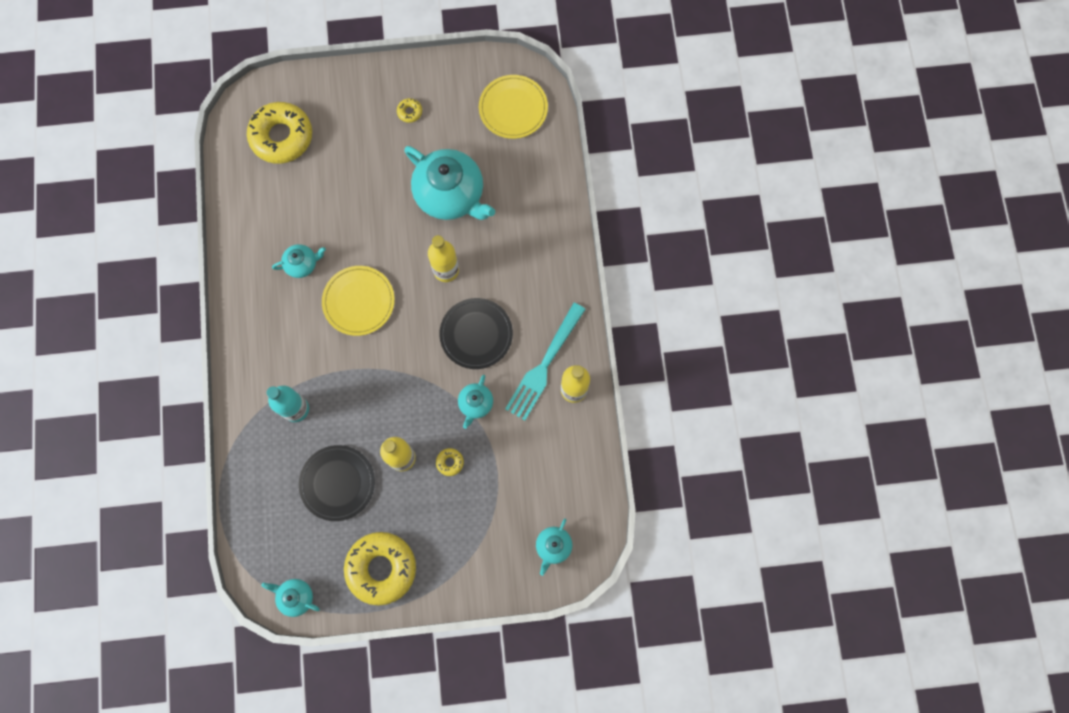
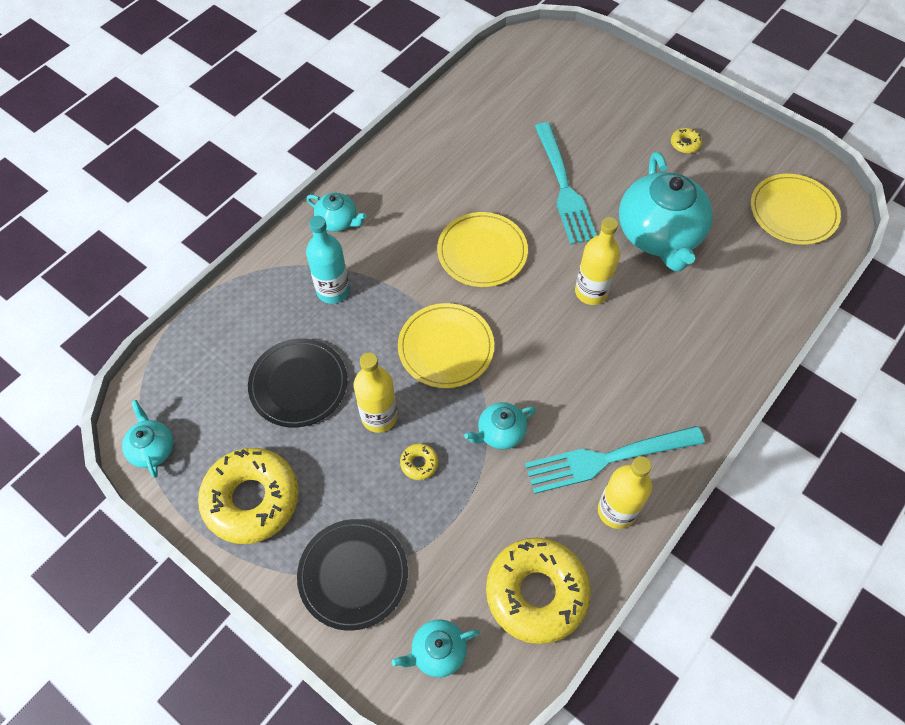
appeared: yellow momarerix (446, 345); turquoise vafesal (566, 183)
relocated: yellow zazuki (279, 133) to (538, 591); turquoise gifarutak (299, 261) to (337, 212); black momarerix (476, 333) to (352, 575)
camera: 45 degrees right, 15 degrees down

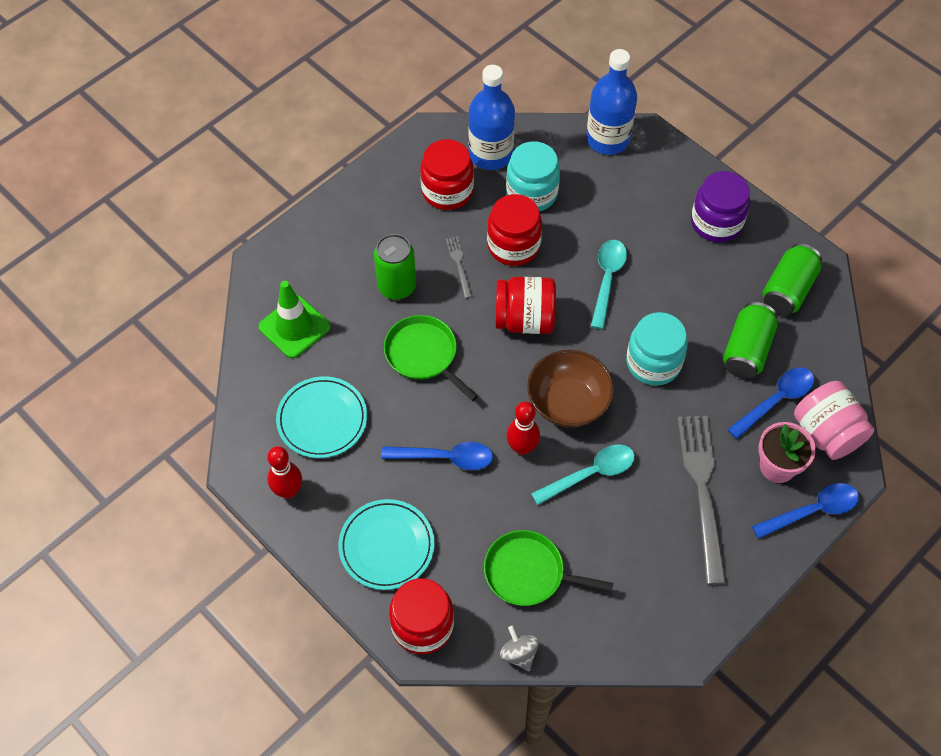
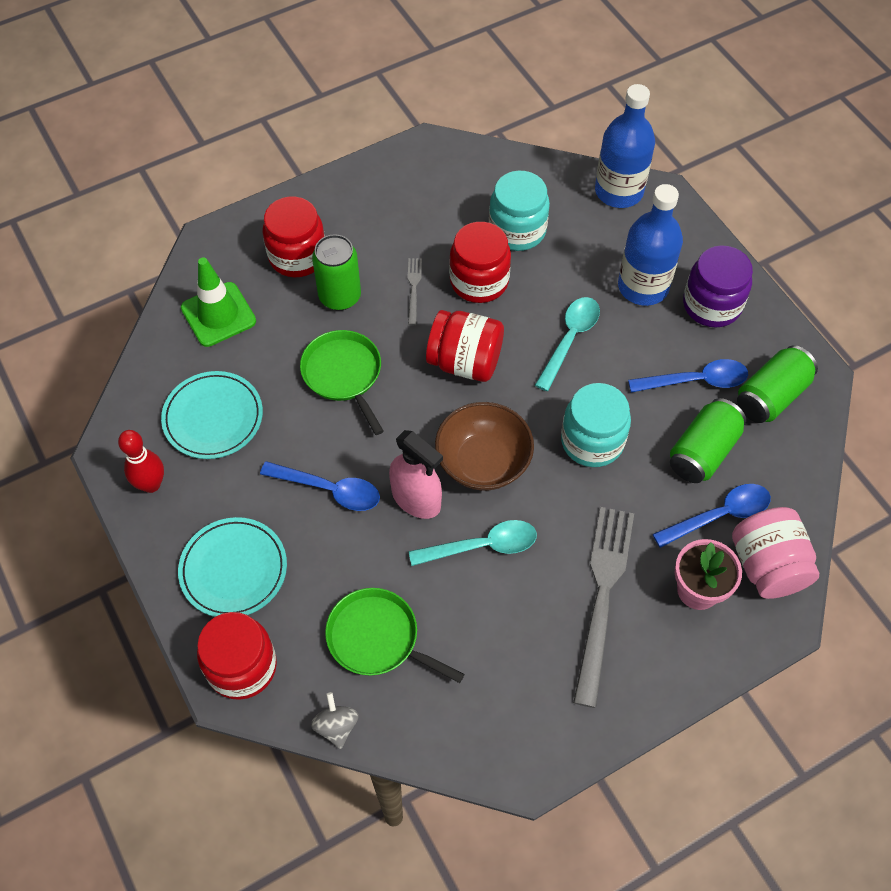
relocated: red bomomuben (447, 174) to (294, 237); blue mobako (491, 117) to (650, 245); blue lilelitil (805, 511) to (688, 376)
exchanged: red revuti (523, 428) to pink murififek (416, 474)
camera: 15 degrees right, 0 degrees up

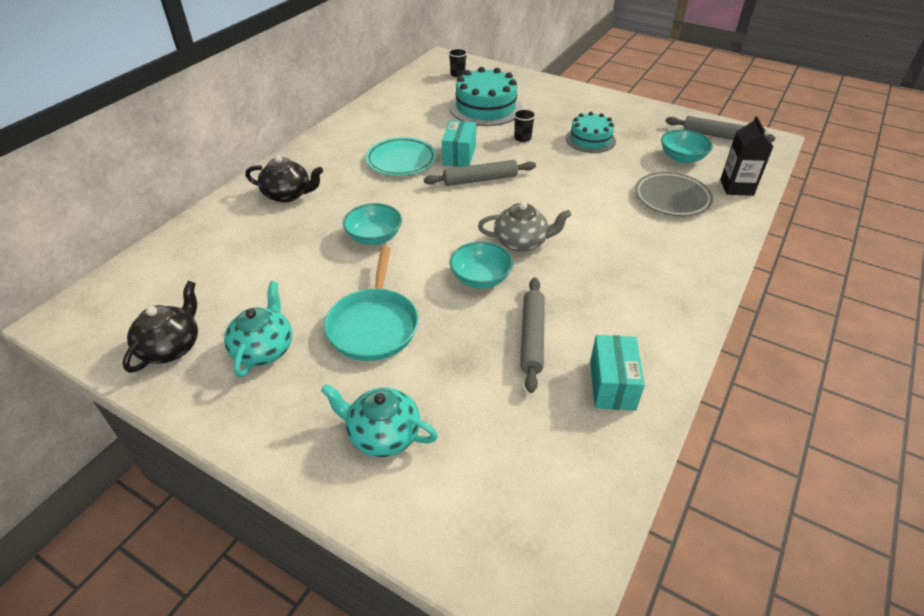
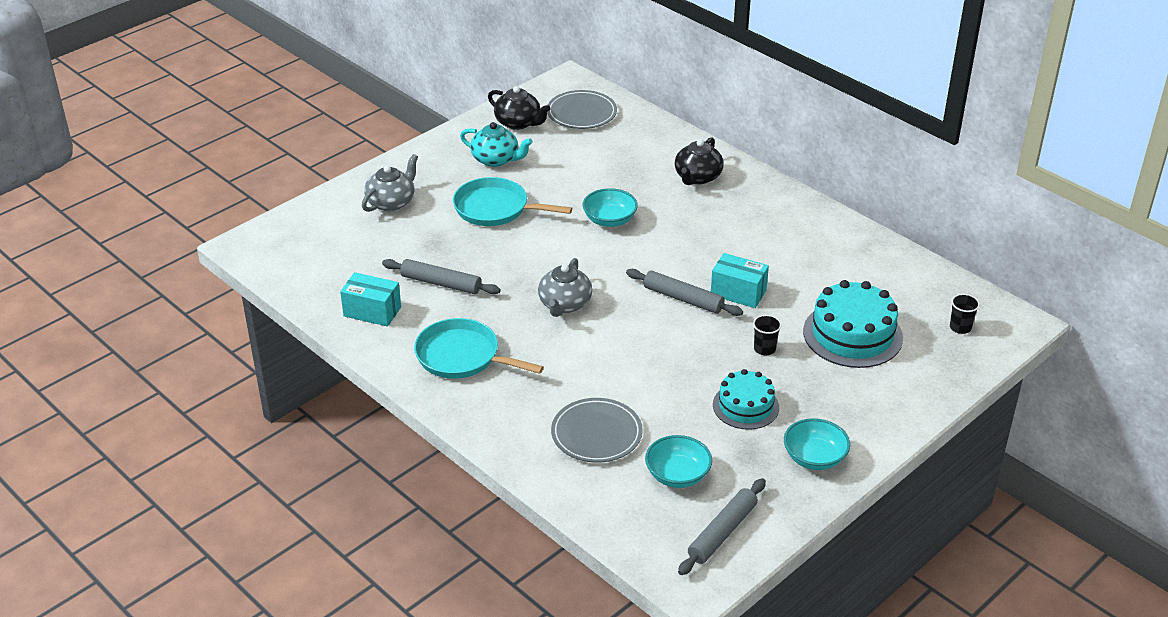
missing: turquoise momarerix (401, 156); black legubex (746, 156)
appeared: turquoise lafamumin (479, 348); grey momarerix (582, 109)
relocated: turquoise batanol (481, 265) to (817, 444)
colour: turquoise gifarutak (379, 420) to grey gifarutak (390, 183)
spun: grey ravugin (480, 173) = (684, 292) 60 degrees counterclockwise
camera: 105 degrees right, 5 degrees down

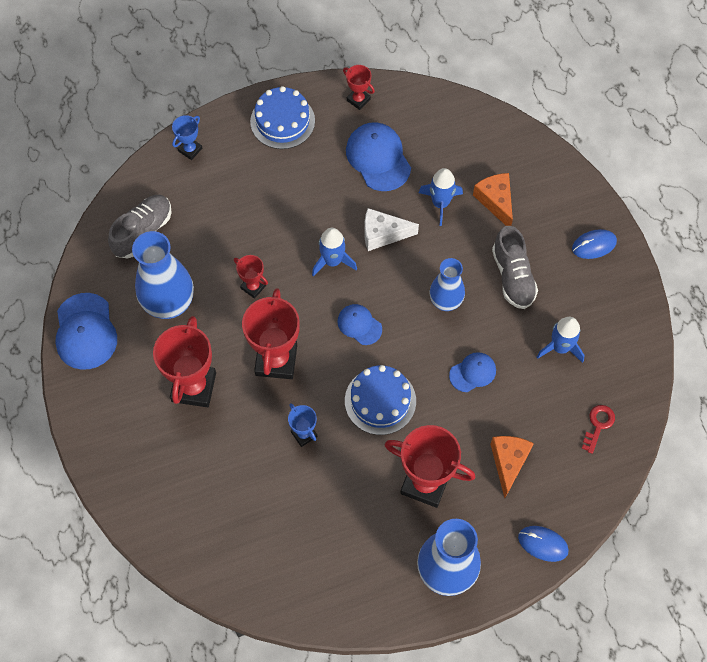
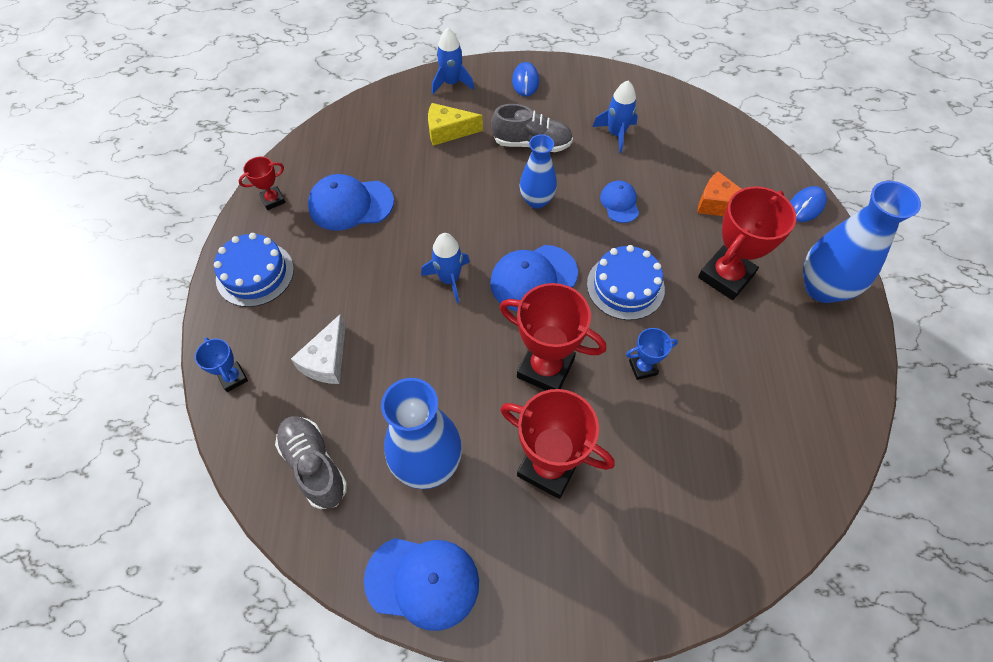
missing: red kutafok (251, 277); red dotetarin (598, 429)
relocated: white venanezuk (391, 229) to (318, 349); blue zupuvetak (441, 197) to (453, 61)
colour: orange venanezuk (493, 199) to yellow venanezuk (455, 124)
size: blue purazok (359, 324) = (534, 278) x1.71
camera: 70 degrees left, 5 degrees down

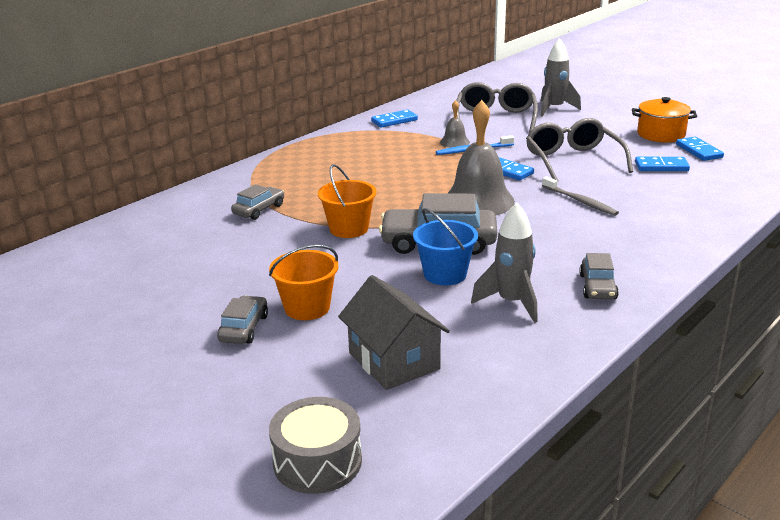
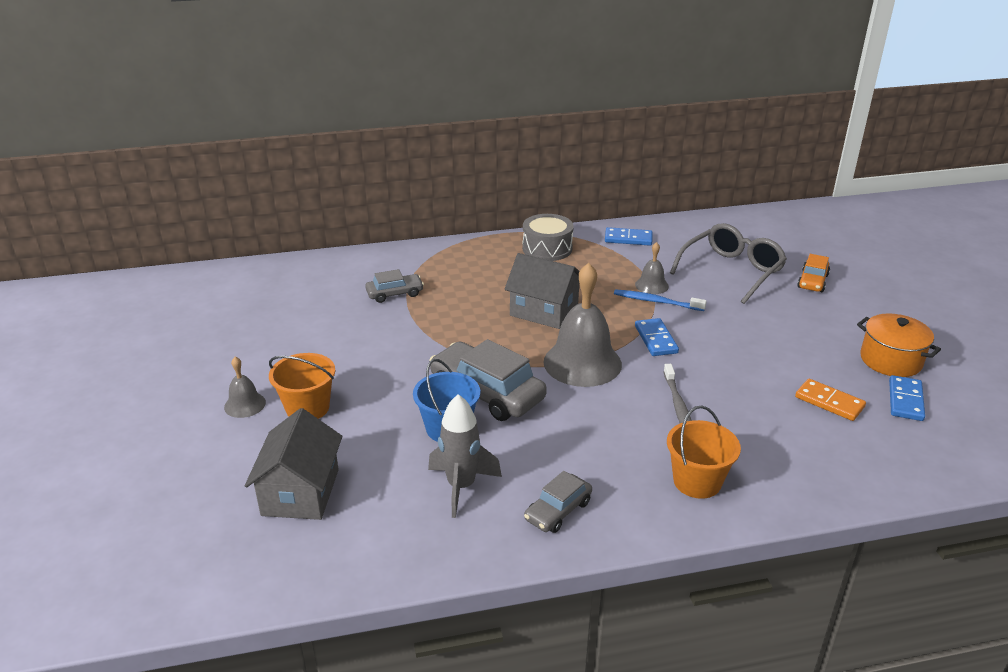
missing: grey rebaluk (579, 150)
appeared: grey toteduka (542, 291)
relocated: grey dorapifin (315, 445) to (548, 237); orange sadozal (347, 201) to (704, 452)
exchanged: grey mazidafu (242, 320) to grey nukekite (245, 387); grey zupuvetak (561, 77) to orange mazidafu (813, 273)
colour: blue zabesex (662, 164) to orange zabesex (830, 400)
camera: 35 degrees right, 5 degrees up

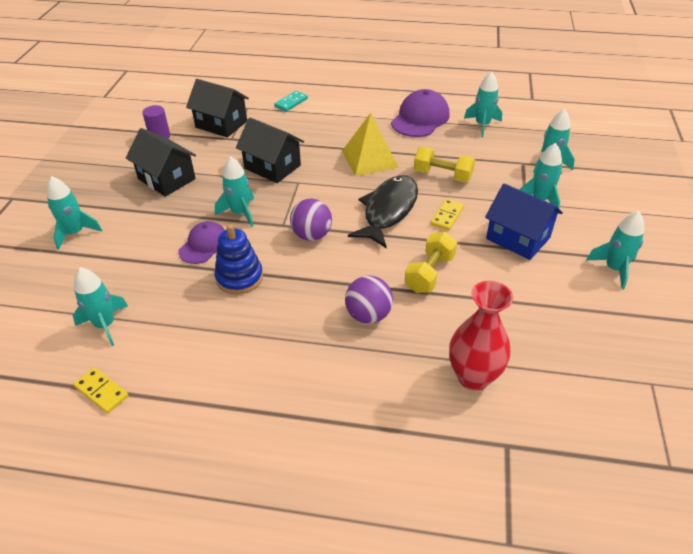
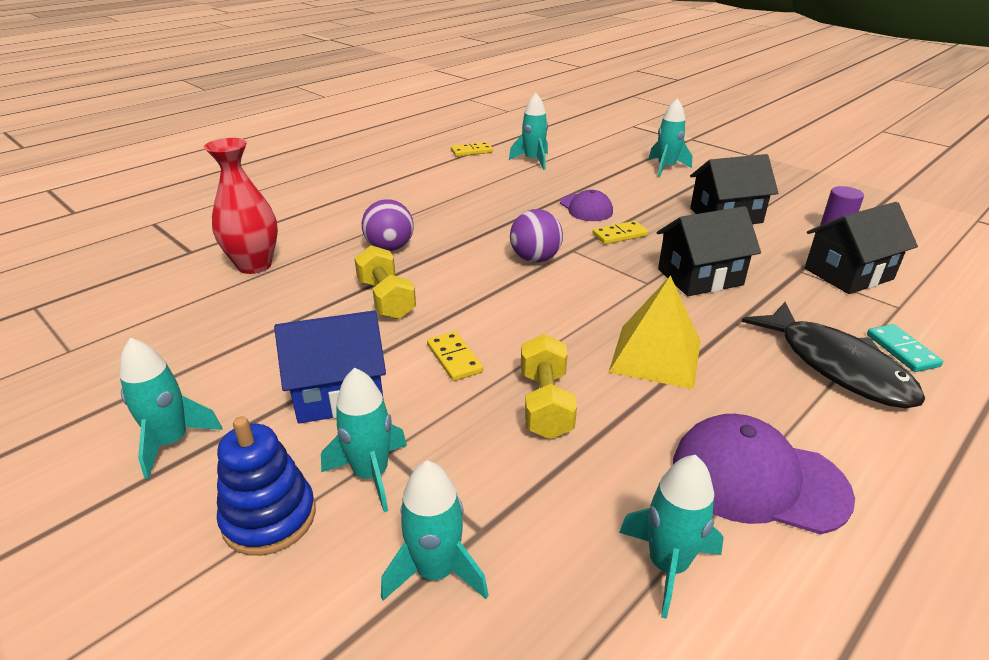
relocated: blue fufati (238, 259) to (266, 486); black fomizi (383, 211) to (833, 355)
exchanged: turquoise zupuvetak (234, 191) to yellow zabesex (620, 232)
spun: purple purazok (420, 113) = (764, 474) 135 degrees clockwise; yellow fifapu (444, 164) = (549, 386) 60 degrees counterclockwise
camera: 125 degrees right, 10 degrees down

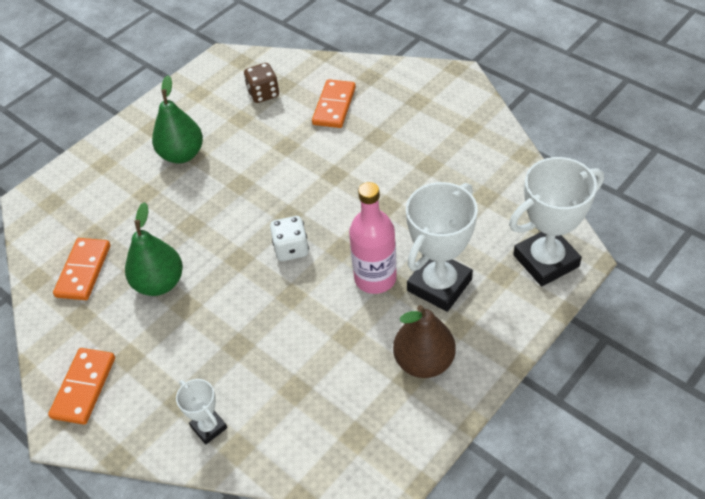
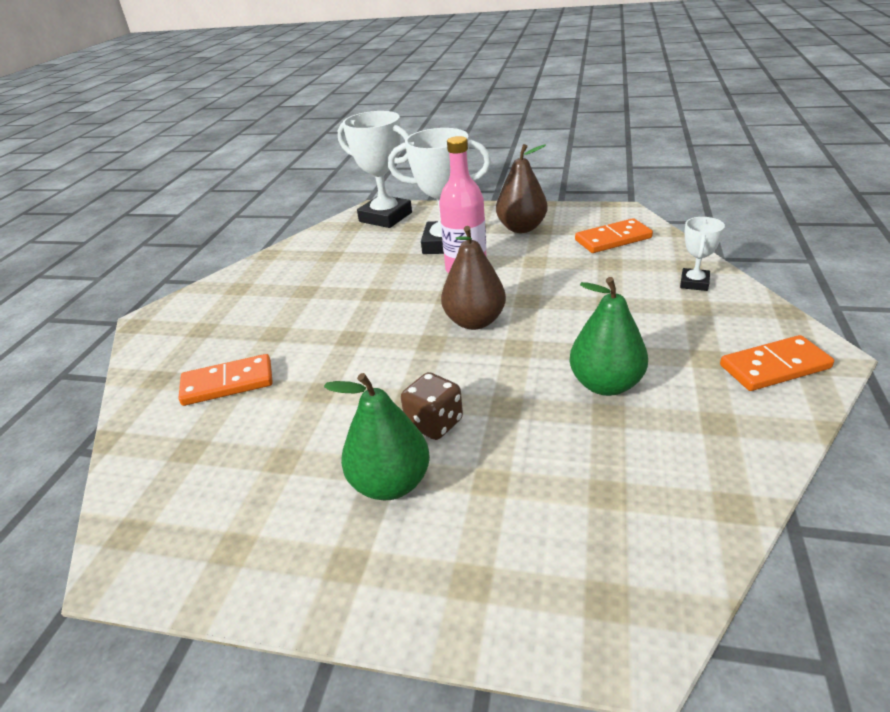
relocated: orange zabesex (81, 269) to (614, 235); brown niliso (261, 83) to (432, 406)
exchanged: white niliso (289, 238) to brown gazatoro (473, 278)
camera: 120 degrees left, 15 degrees down

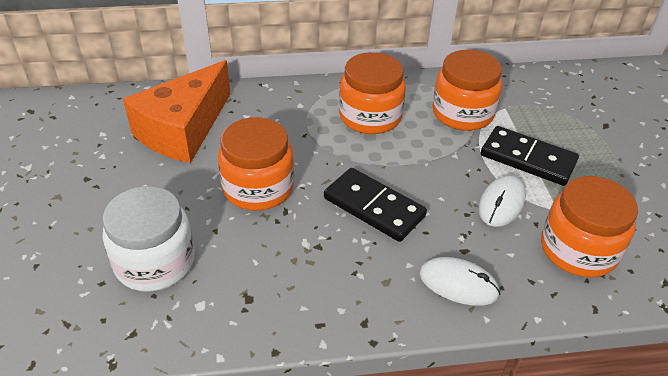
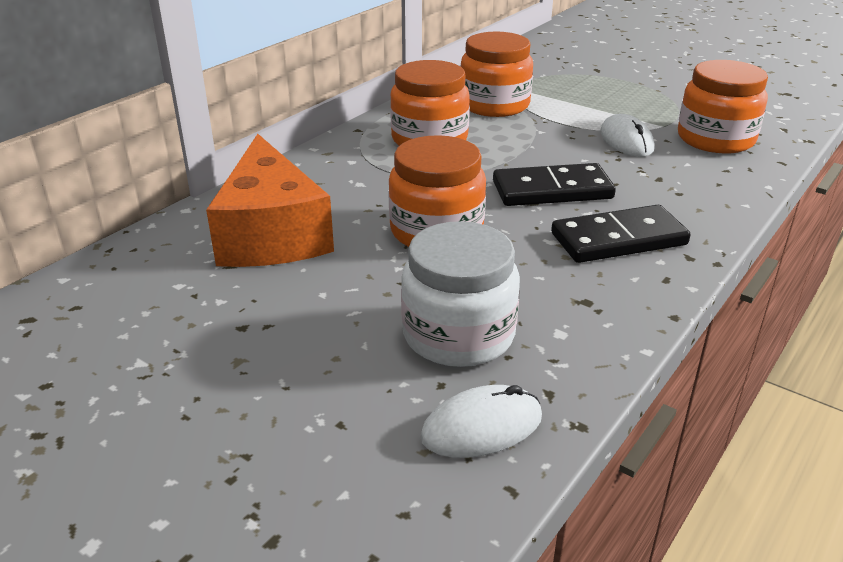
relocated: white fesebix (460, 281) to (481, 421); black zabesex (530, 156) to (620, 234)
camera: 45 degrees left, 10 degrees down

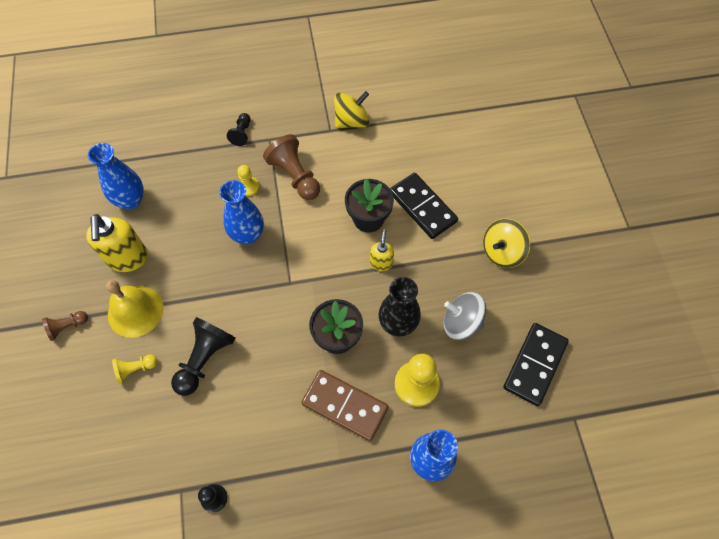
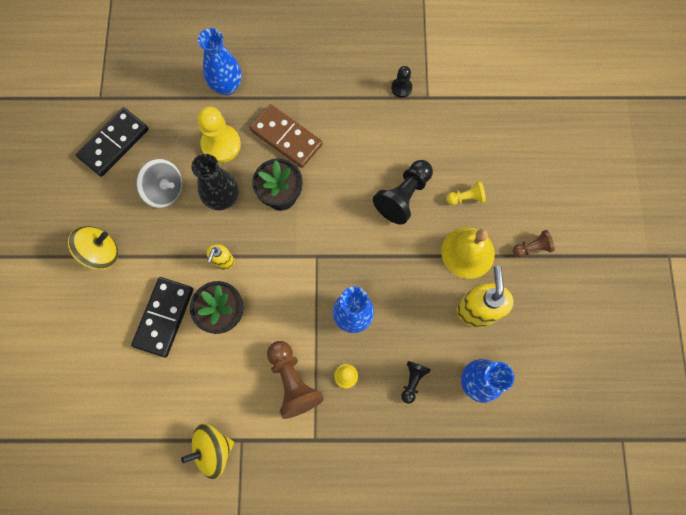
relocated: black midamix (239, 129) to (416, 382)
spun: black zabesex (424, 206) = (162, 317) 45 degrees clockwise
camera: 170 degrees left, 10 degrees up

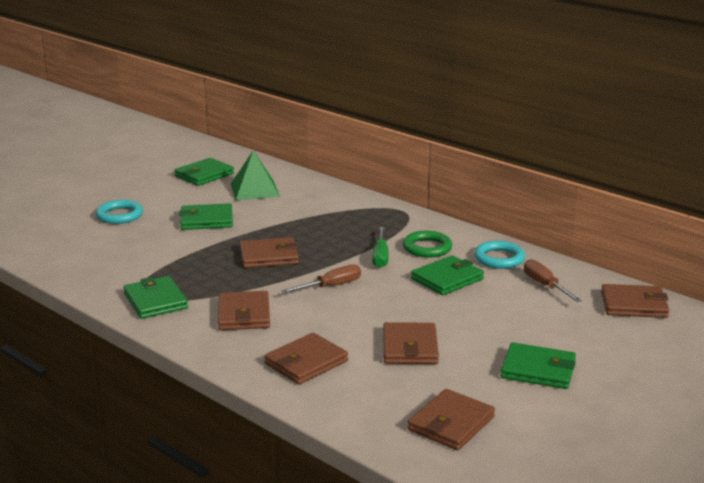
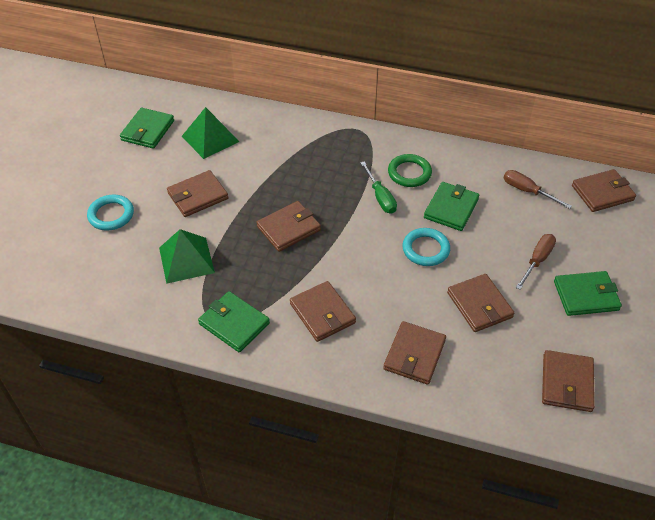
appeared: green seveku (187, 256)
relocated: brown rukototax (321, 278) to (536, 262); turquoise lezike (499, 255) to (426, 247)
colour: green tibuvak (206, 216) to brown tibuvak (197, 193)
camera: 25 degrees left, 25 degrees up

